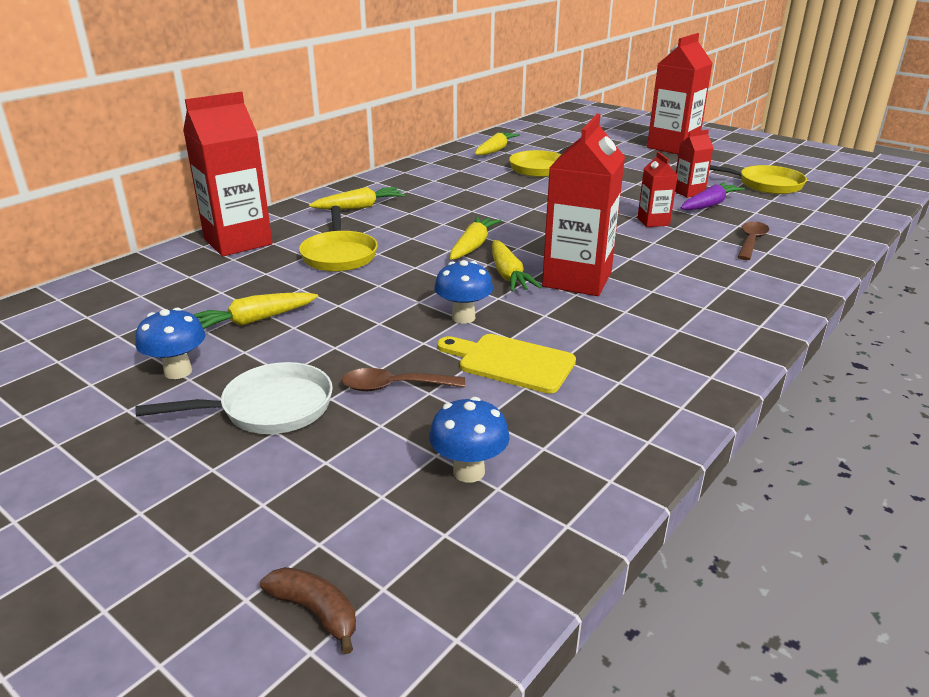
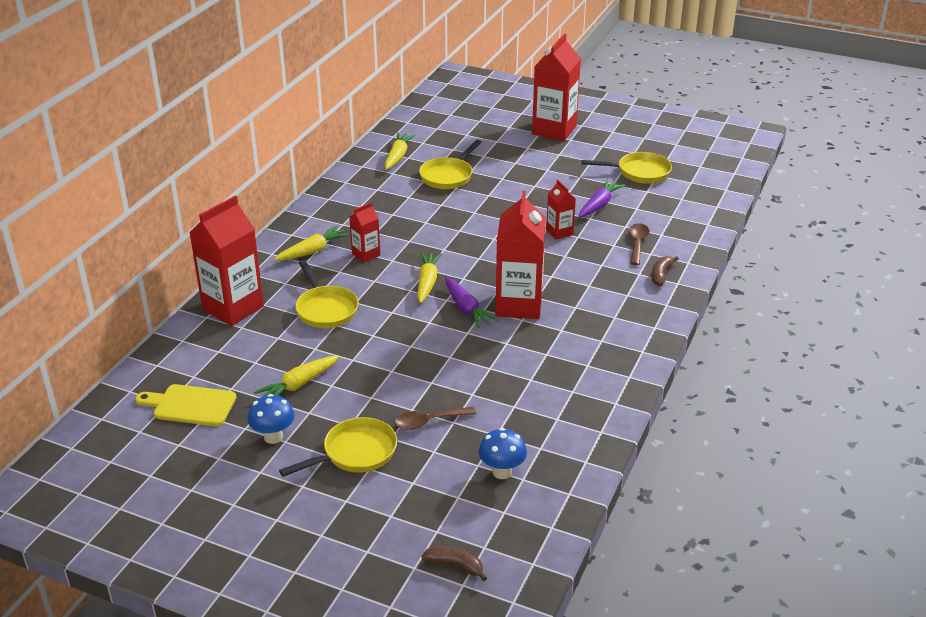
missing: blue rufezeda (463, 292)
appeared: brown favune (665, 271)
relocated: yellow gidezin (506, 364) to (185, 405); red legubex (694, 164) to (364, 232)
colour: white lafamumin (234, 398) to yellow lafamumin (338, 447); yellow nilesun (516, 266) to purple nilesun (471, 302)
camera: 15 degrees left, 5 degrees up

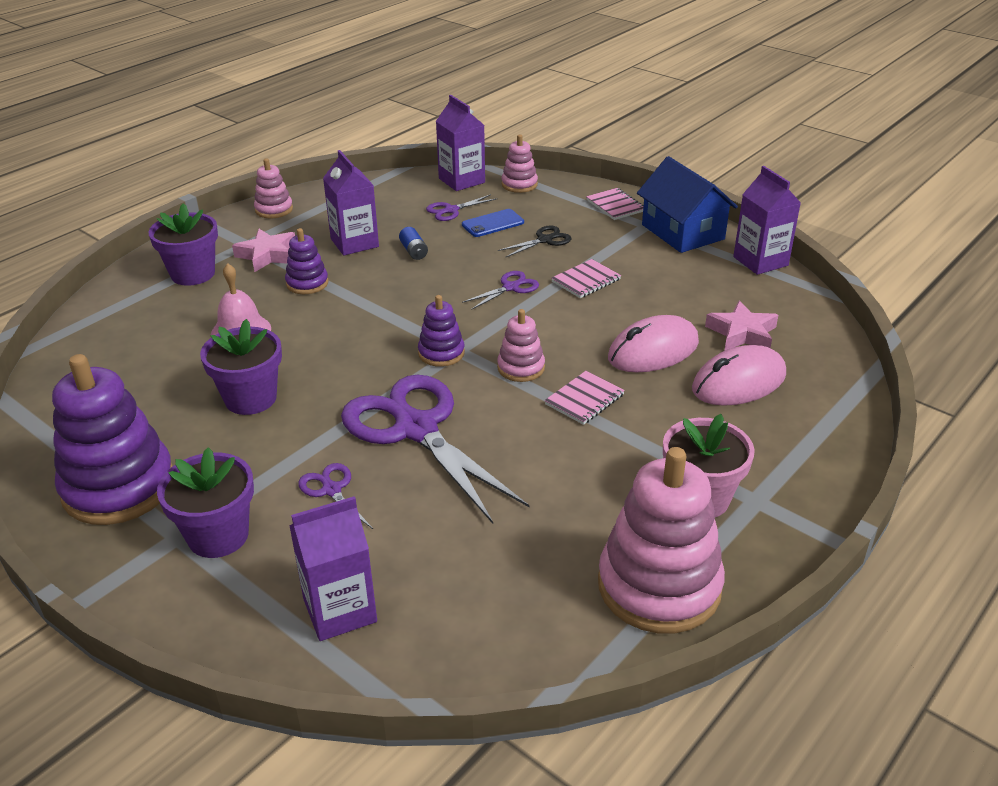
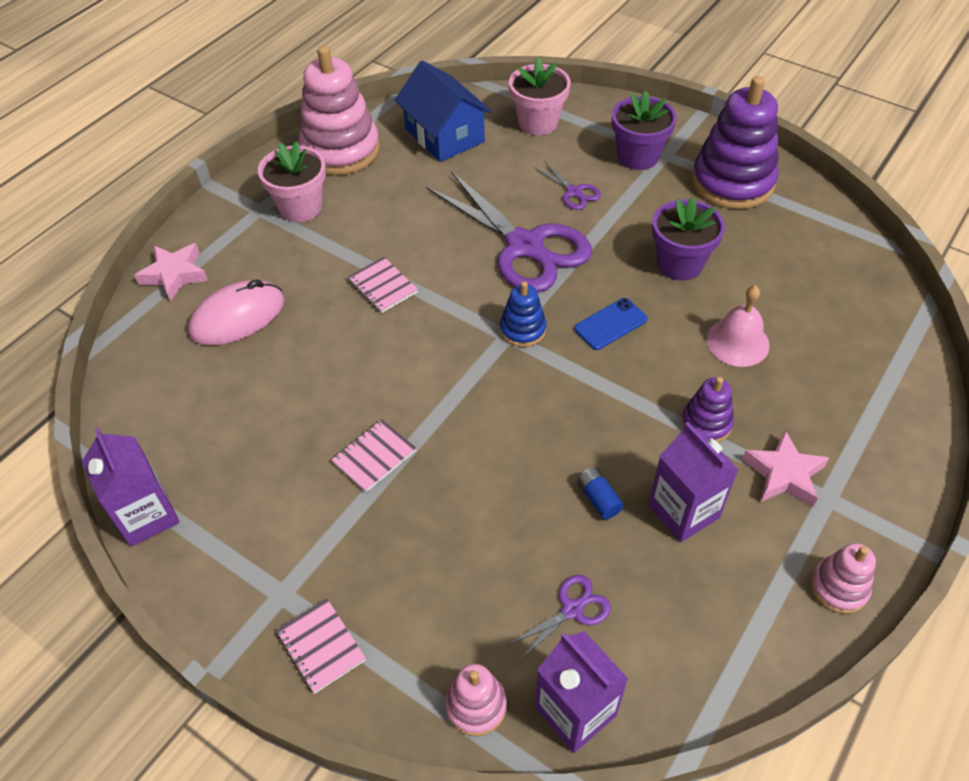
missing: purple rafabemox (183, 244); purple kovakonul (500, 290); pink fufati (521, 345); black kovakonul (535, 241); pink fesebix (653, 344)
relocated: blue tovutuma (493, 223) to (611, 324); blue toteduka (687, 204) to (443, 111); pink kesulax (741, 326) to (171, 272)
exchanged: purple legubex (333, 568) to pink rafabemox (540, 96)
colour: purple fufati (441, 331) to blue fufati (523, 314)
spun: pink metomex (585, 398) = (383, 285) 75 degrees counterclockwise
camera: 175 degrees right, 15 degrees up

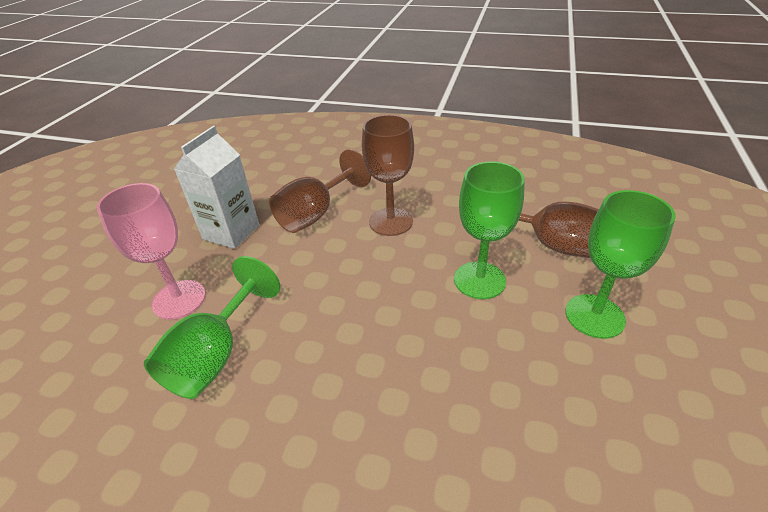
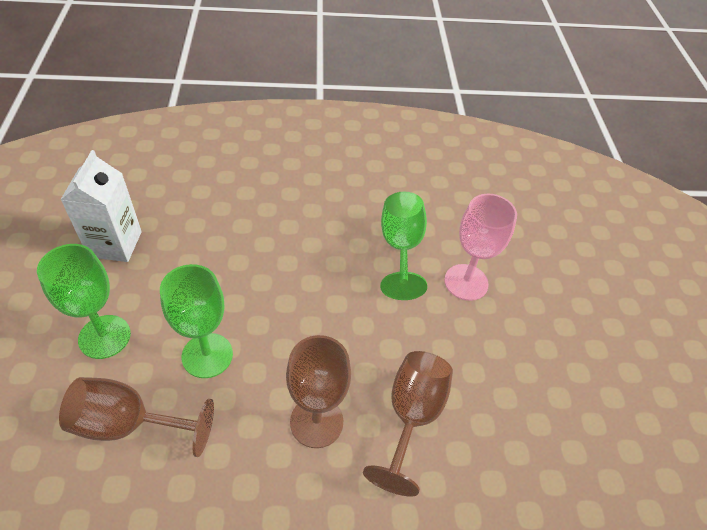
relocated: white legubex (216, 187) to (101, 206)
camera: 155 degrees right, 10 degrees up

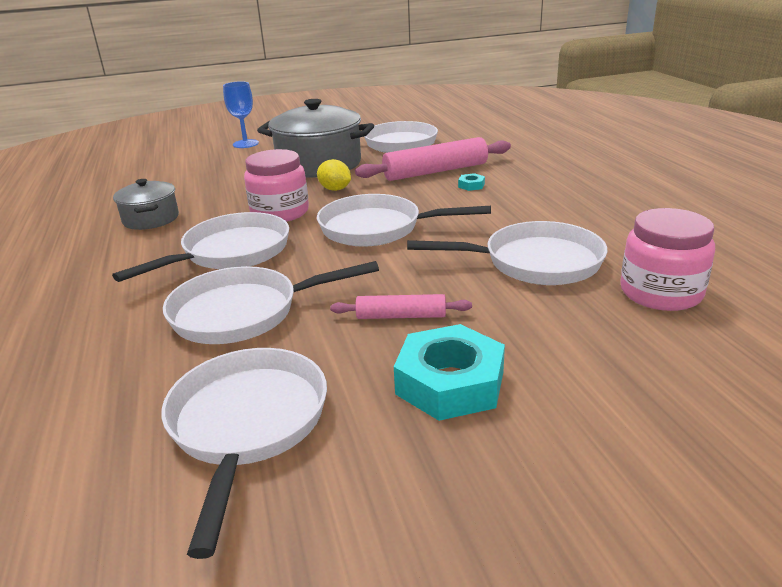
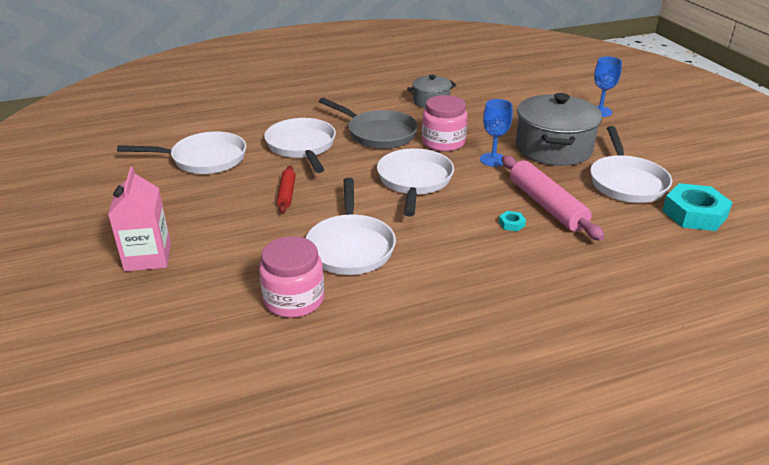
appeared: pink legubex (139, 219)
relocated: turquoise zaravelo (449, 372) to (697, 207)
exchanged: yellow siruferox (334, 175) to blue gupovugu (496, 133)
colour: white lafamumin (200, 247) to grey lafamumin (368, 123); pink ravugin (401, 306) to red ravugin (286, 189)
camera: 85 degrees right, 5 degrees up

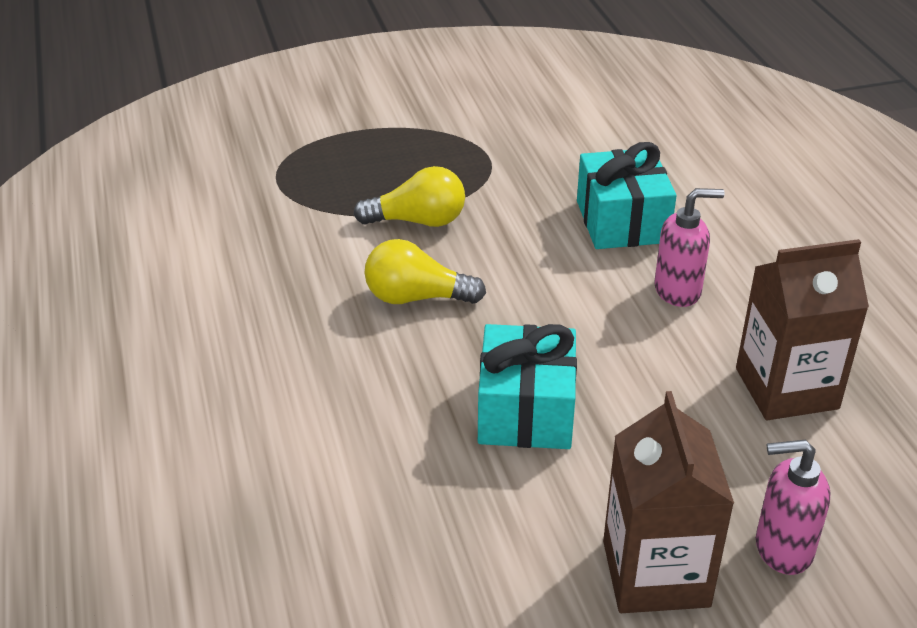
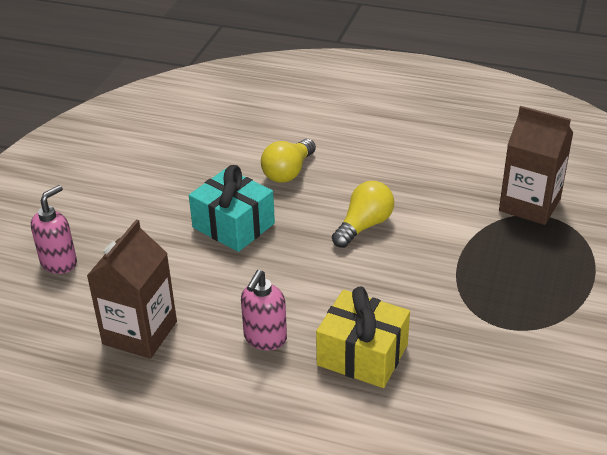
relocated: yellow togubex (409, 196) to (288, 161); brown legubex (668, 502) to (536, 165)
colour: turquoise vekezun (627, 195) to yellow vekezun (363, 337)
camera: 125 degrees right, 0 degrees up

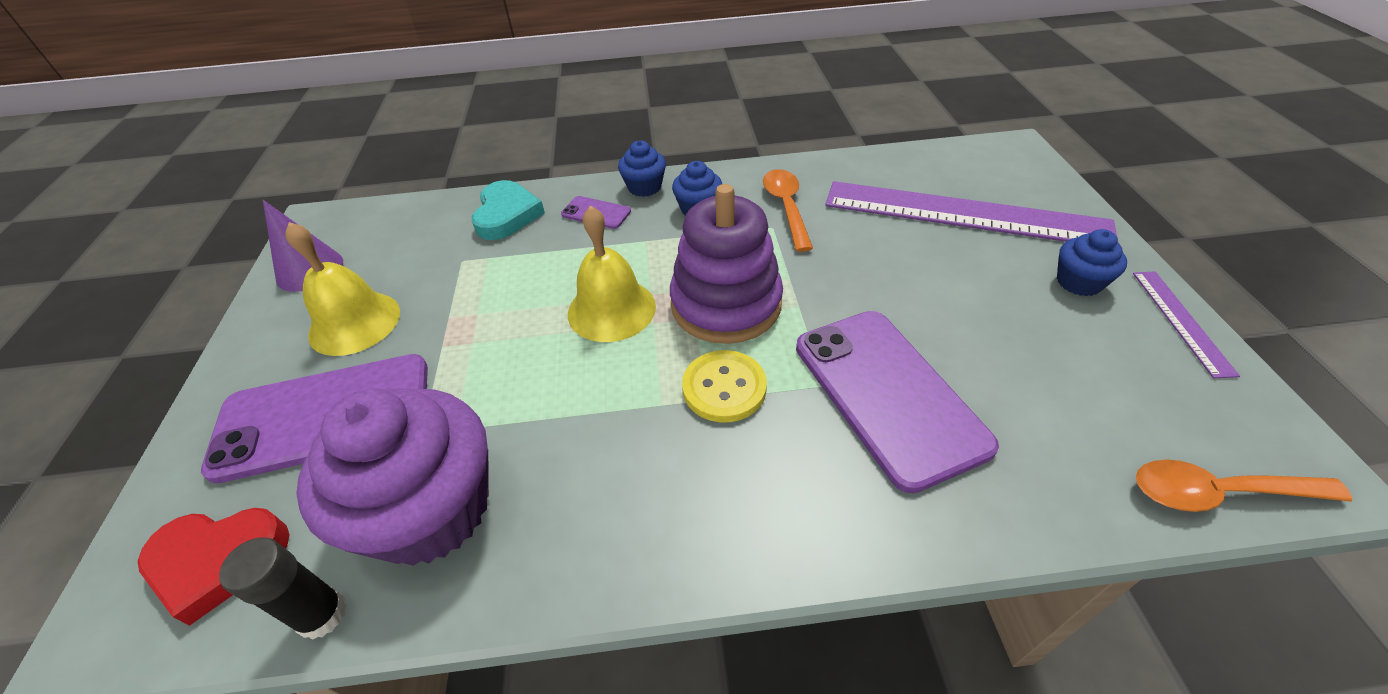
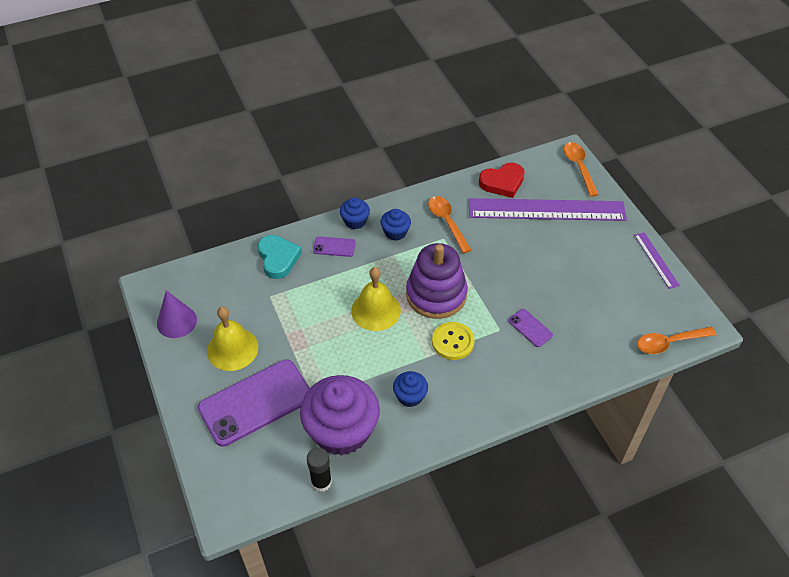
appeared: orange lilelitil (581, 169)
relocated: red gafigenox (213, 567) to (502, 180); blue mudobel (1092, 262) to (410, 389)
size: purple tovutuma (897, 402) = (530, 328) x0.44
camera: 20 degrees left, 5 degrees up

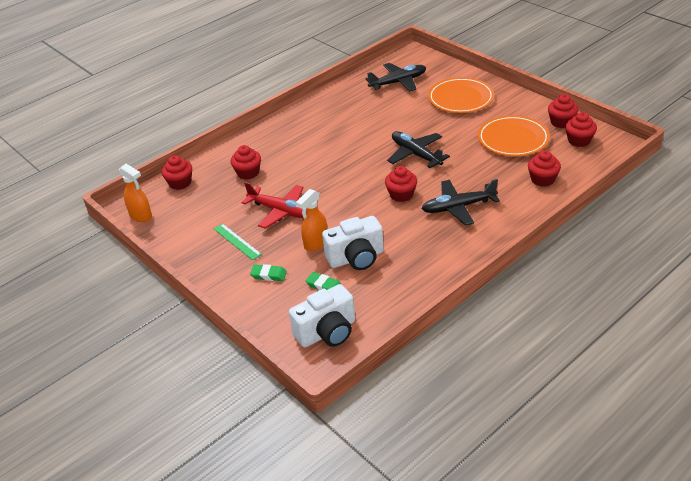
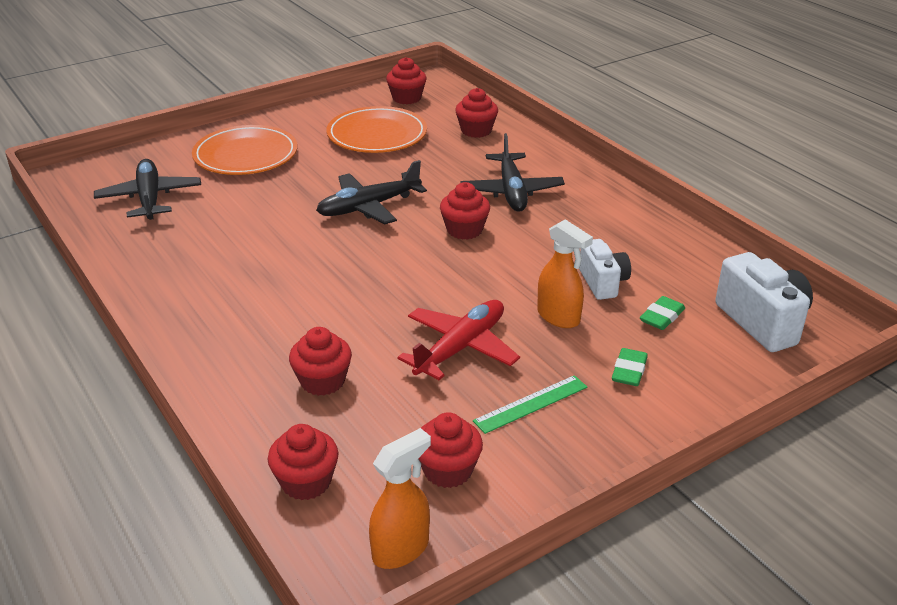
relocated: red mudobel (563, 111) to (450, 450)
size: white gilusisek (353, 243) = (605, 269) x0.65
camera: 85 degrees left, 5 degrees down

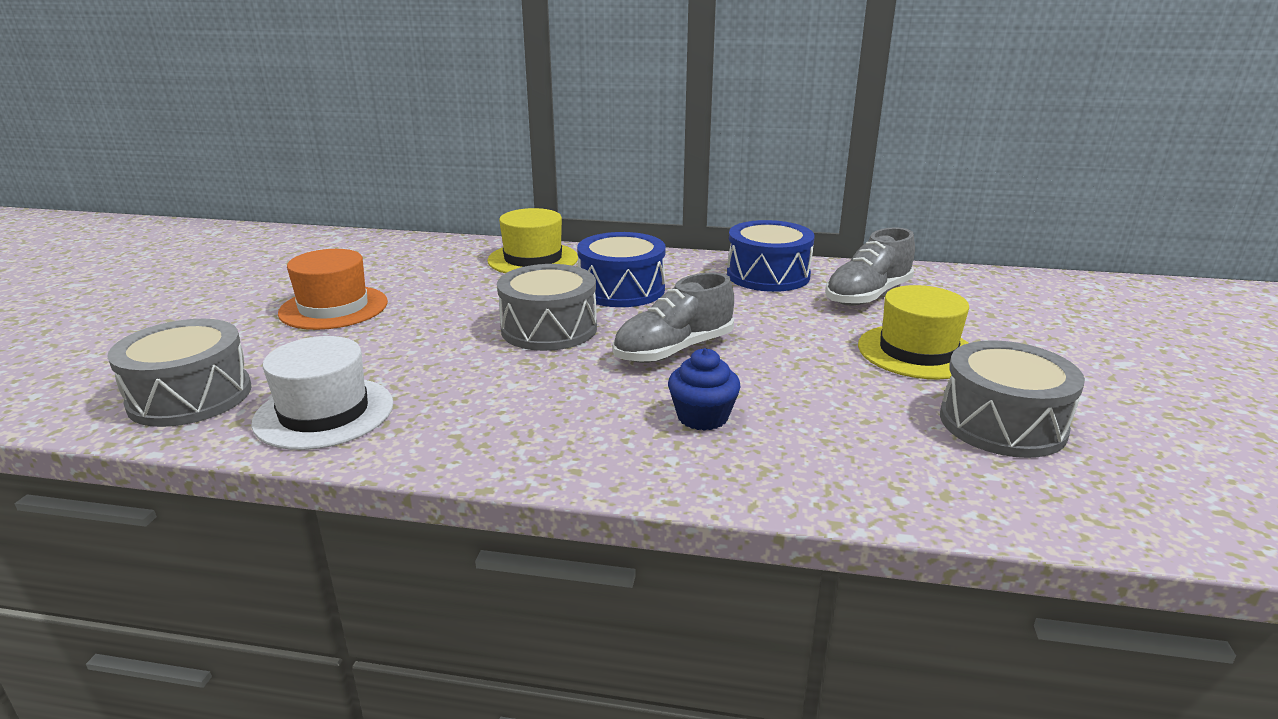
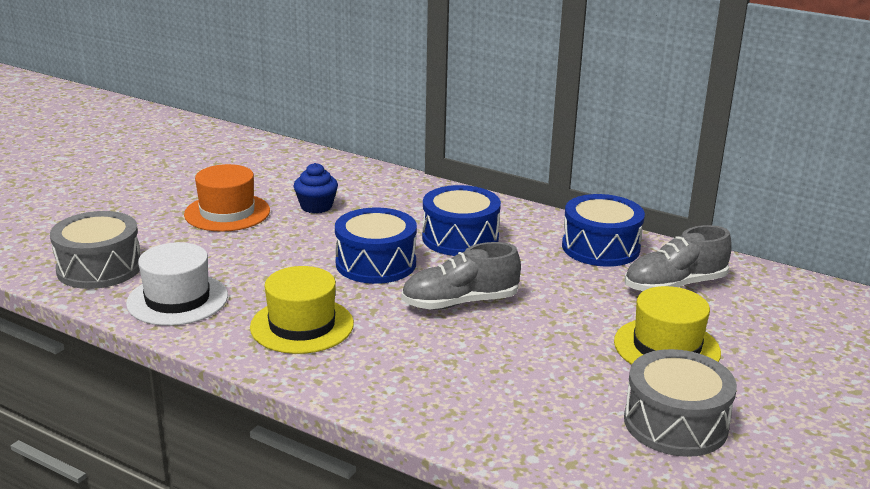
relocated: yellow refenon (532, 240) to (302, 310); blue mudobel (704, 389) to (315, 188)
colour: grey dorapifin (547, 307) to blue dorapifin (376, 246)
camera: 20 degrees right, 0 degrees up

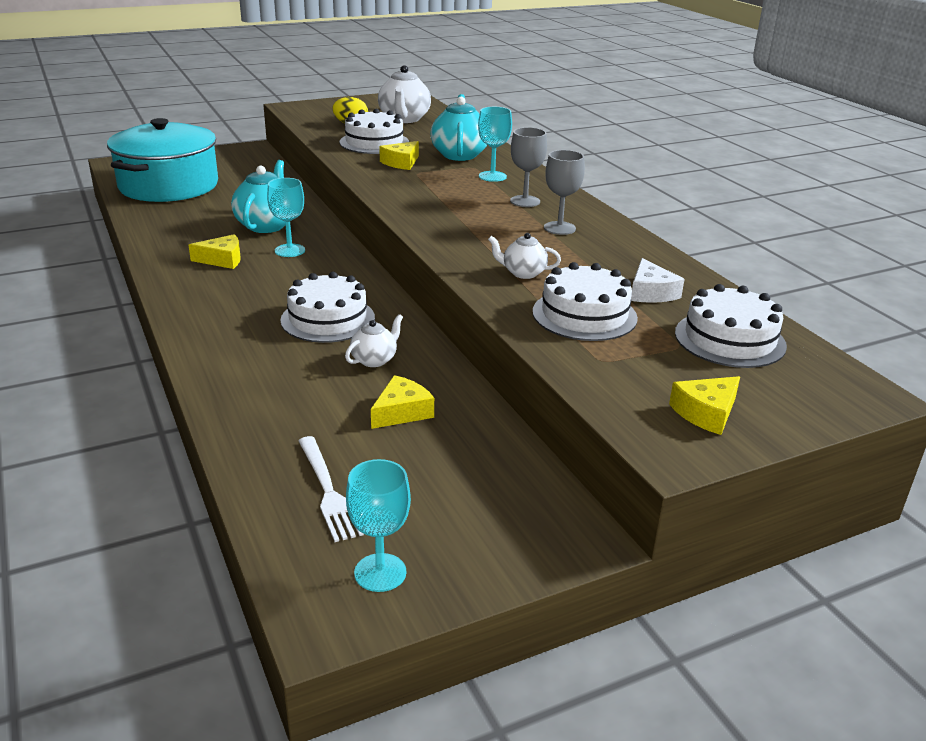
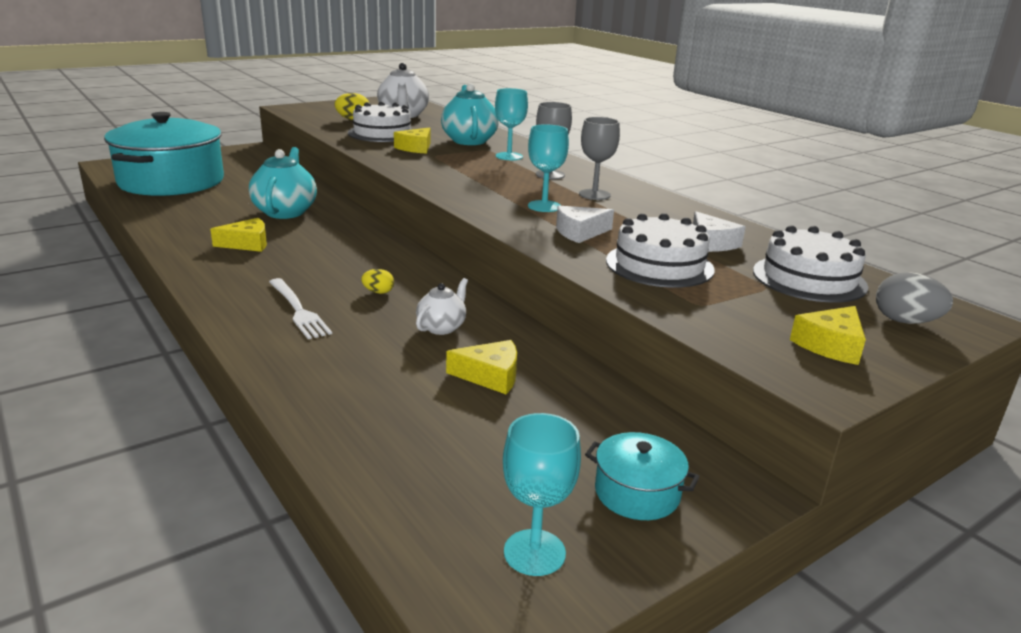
appeared: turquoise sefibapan (642, 476); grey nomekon (914, 298)
relocated: turquoise gupovugu (286, 217) to (548, 168); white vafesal (331, 489) to (300, 308)
exchanged: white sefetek (327, 307) to yellow nomekon (377, 281); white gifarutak (524, 256) to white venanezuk (585, 224)
spun: yellow venanezuk (402, 402) = (481, 367) 60 degrees clockwise
camera: 10 degrees left, 5 degrees down

